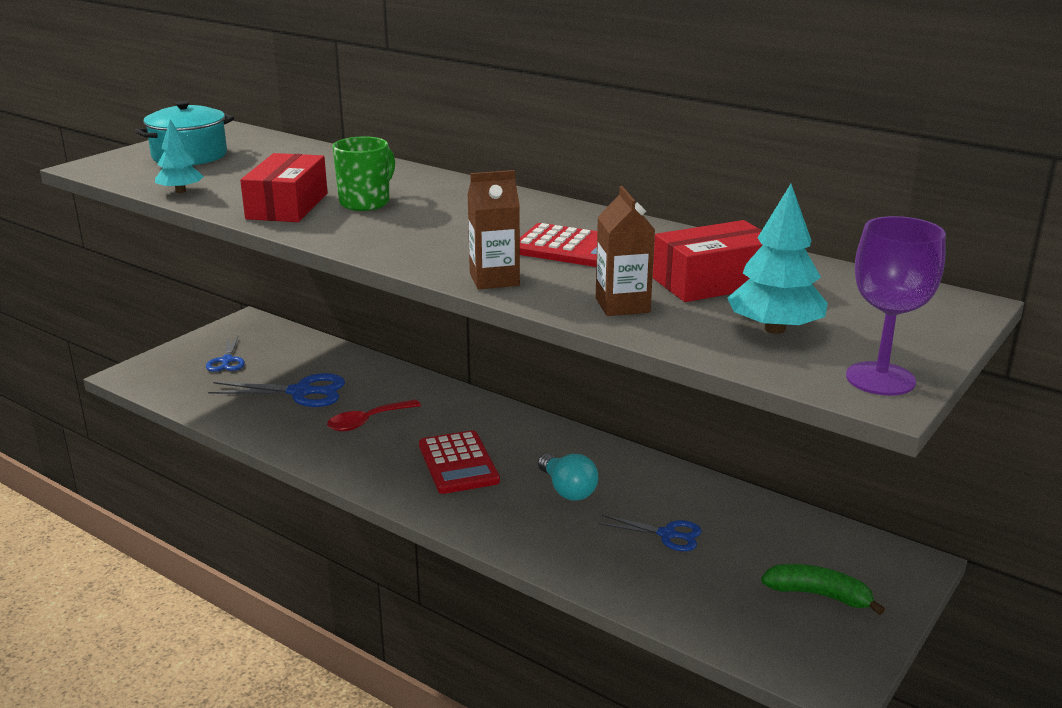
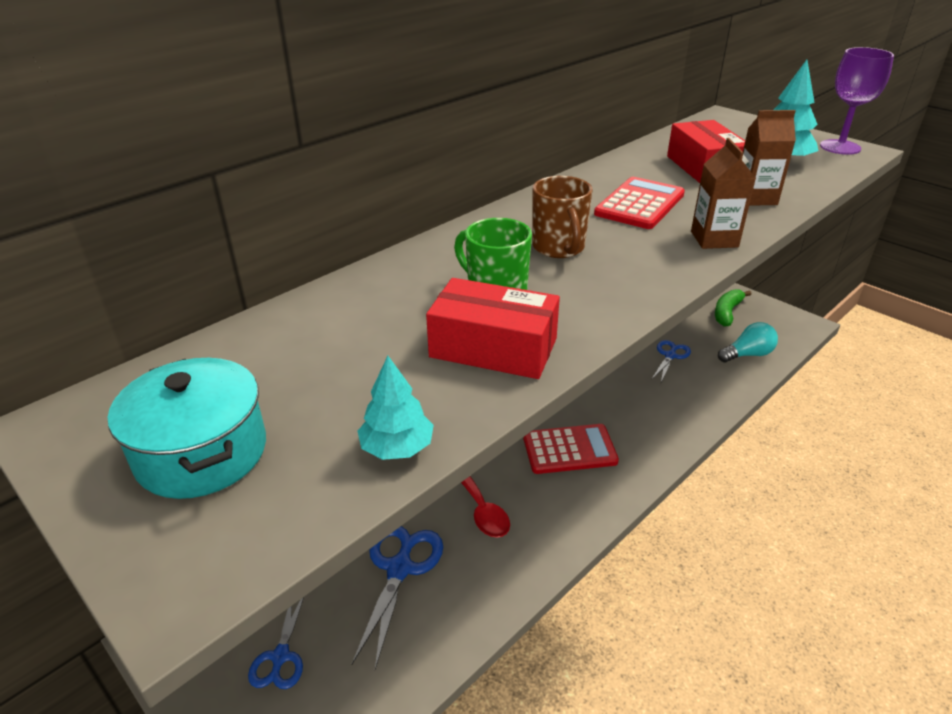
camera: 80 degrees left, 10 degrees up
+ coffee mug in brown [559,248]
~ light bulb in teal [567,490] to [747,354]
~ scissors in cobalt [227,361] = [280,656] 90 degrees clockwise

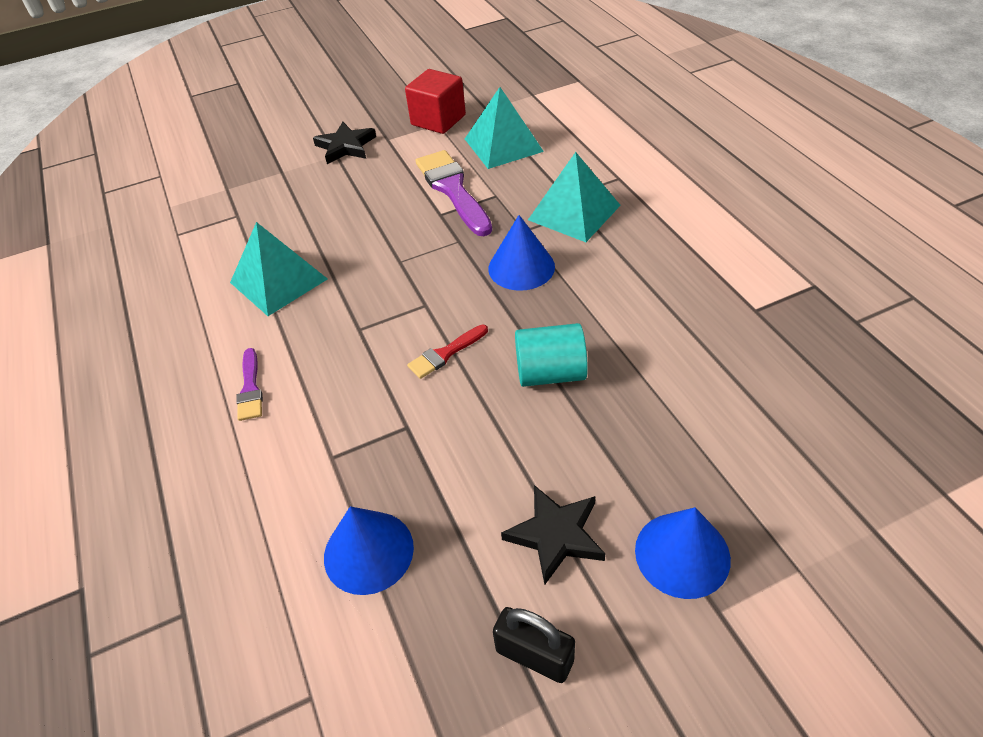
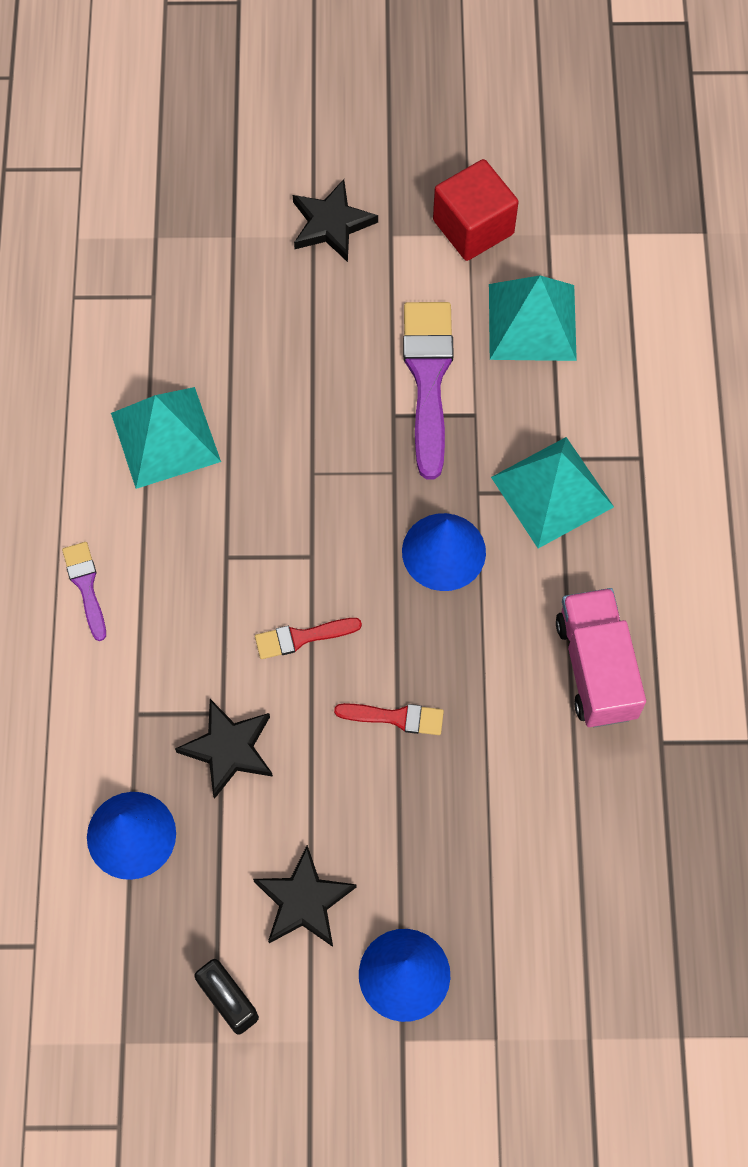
camera: 20 degrees right, 20 degrees up
+ star shape in ebony [228,749]
+ toy truck in rosy [596,668]
~ solid cylinder in teal [550,373] to brush in scarlet [396,717]
~ brush in royal purple [250,388] = [86,586] 150 degrees clockwise

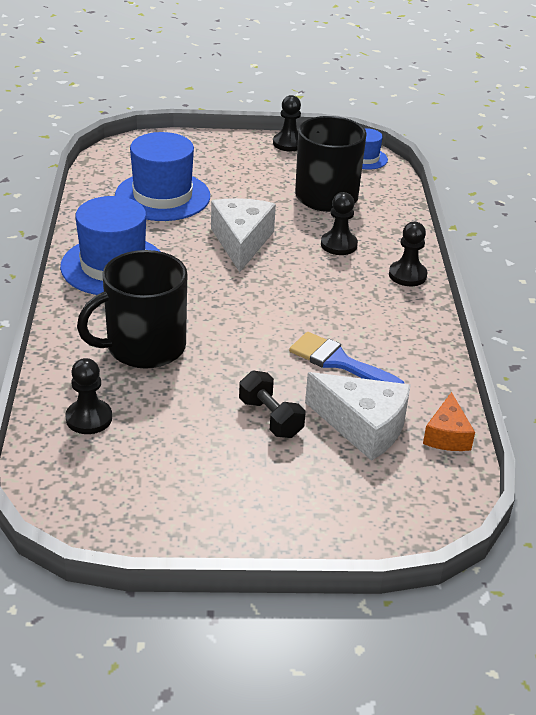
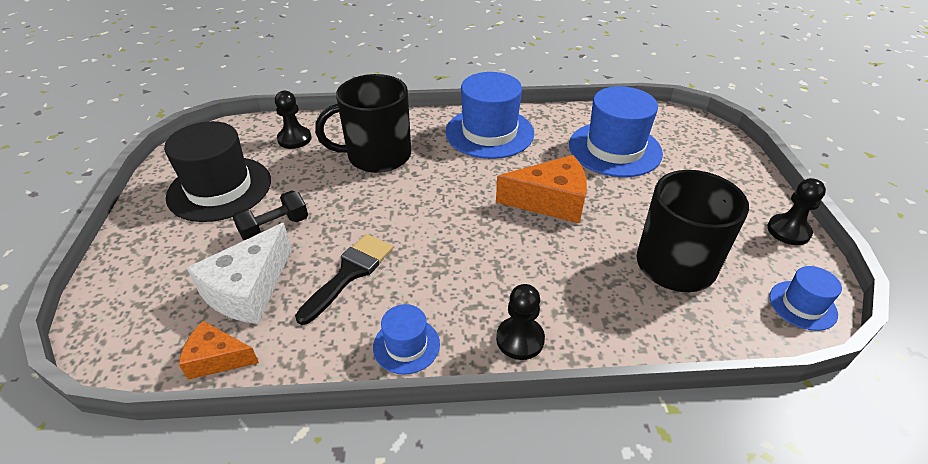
camera: 90 degrees right, 5 degrees up
- game pawn in ebony [339,245]
+ hat in ebony [219,188]
+ hat in cobalt [406,345]
~ cheese wedge in pure white [241,242] to cheese wedge in bright orange [550,201]
~ brush in cobalt [339,362] to brush in ebony [349,273]
~ coffee mug in ebony [143,347] = [377,156] 75 degrees counterclockwise

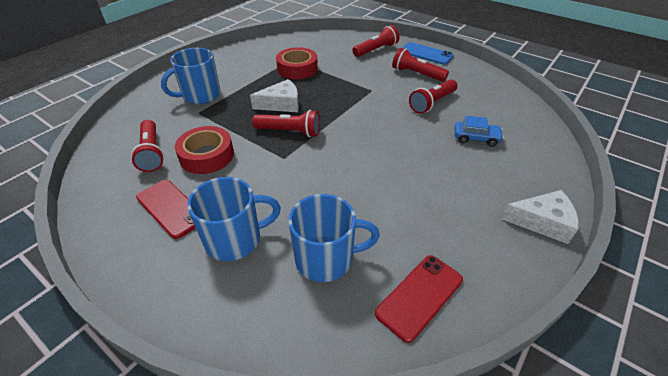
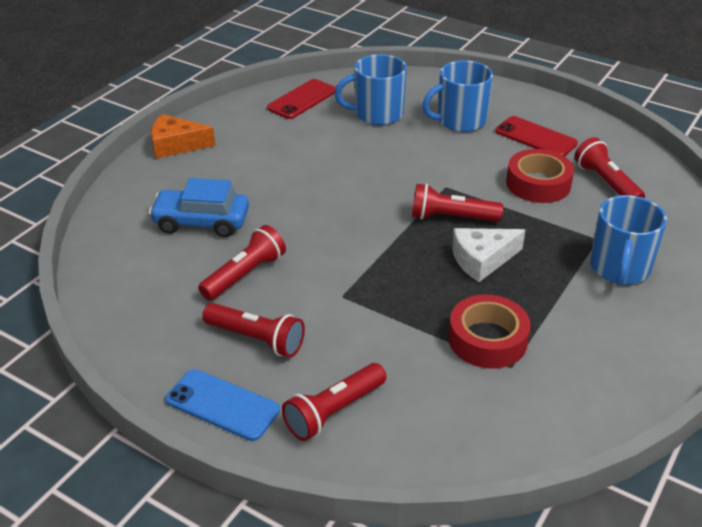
camera: 175 degrees right, 5 degrees down
~ cheese wedge in pure white [542,222] to cheese wedge in bright orange [176,145]
~ coffee mug in cobalt [200,95] = [619,268] 150 degrees clockwise
~ automobile in cobalt [476,138] = [201,222] x1.54

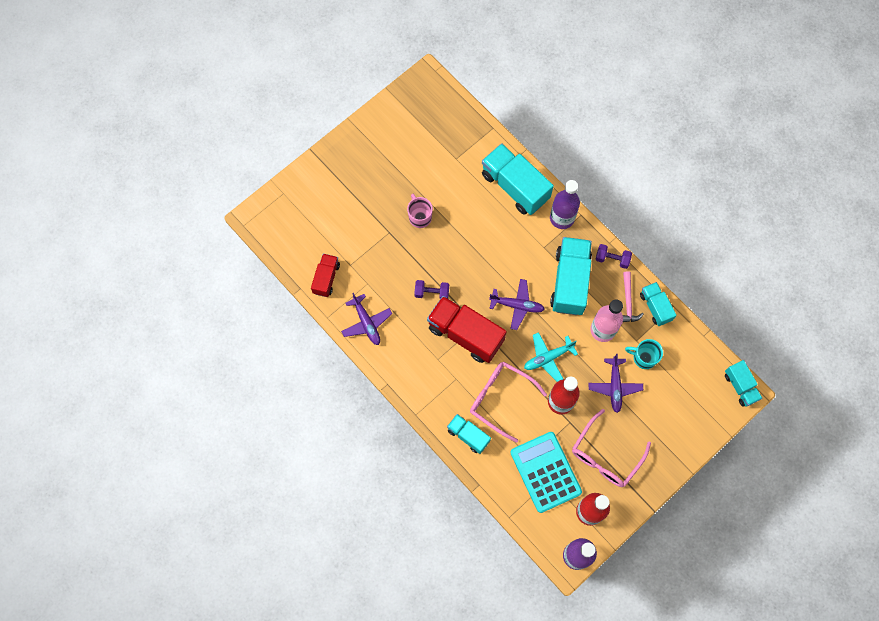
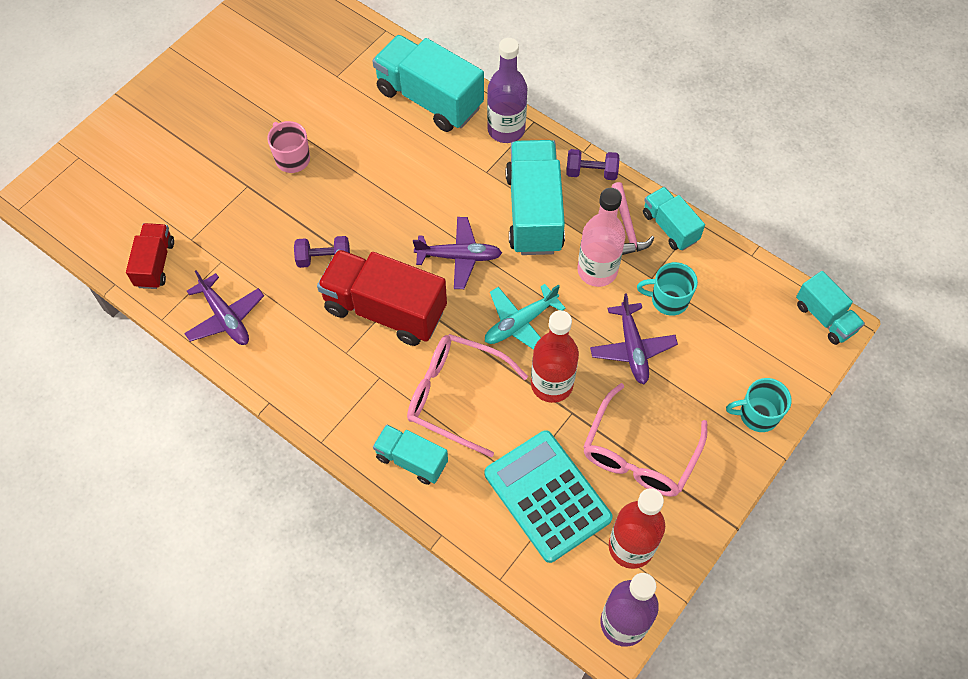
camera: 10 degrees left, 10 degrees down
+ coffee mug in teal [757,415]

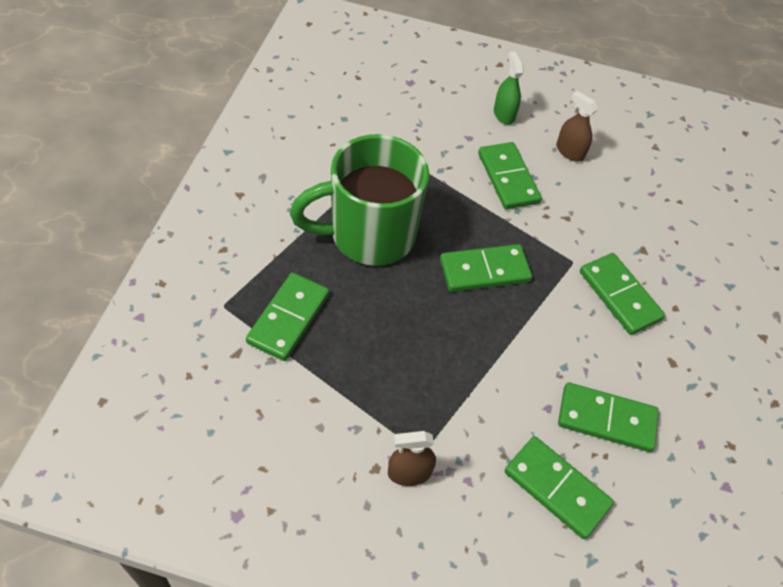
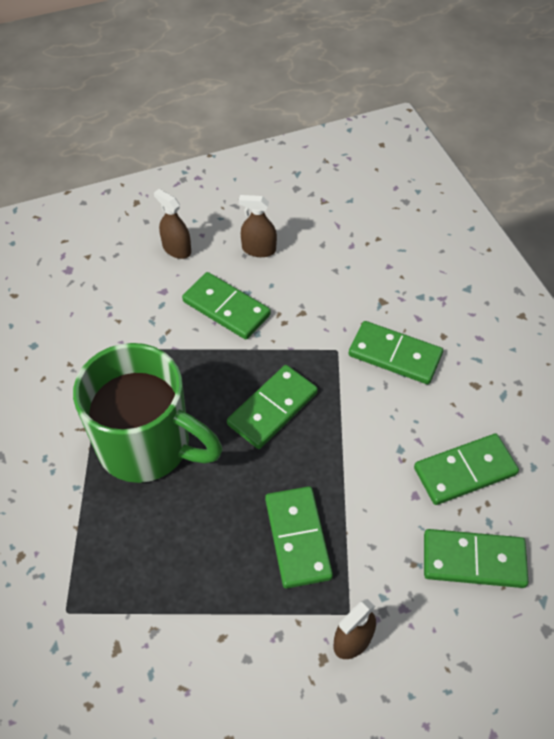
camera: 30 degrees left, 0 degrees up
~ domino tile in leaf-green [288,318] to [297,538]
~ sprayer in leaf-green [504,114] to sprayer in brown [176,249]
~ coffee mug in leaf-green [369,235] = [147,445] 105 degrees counterclockwise

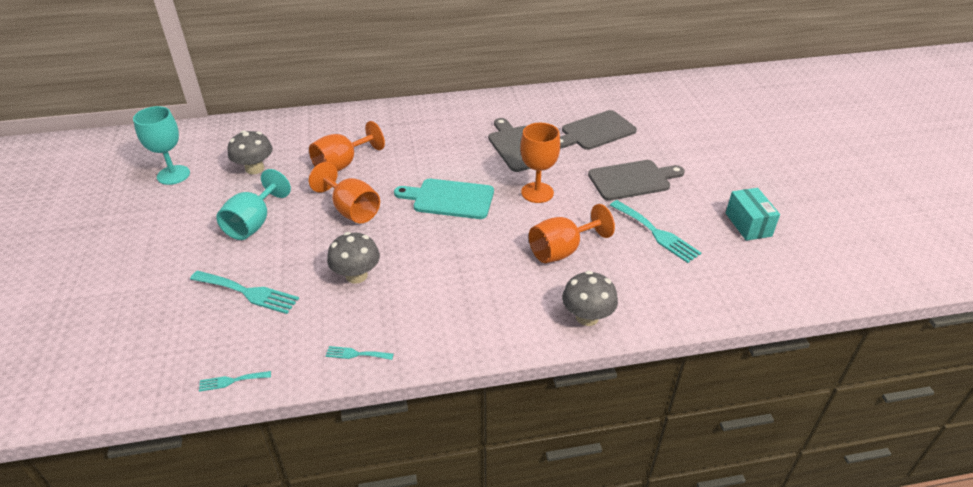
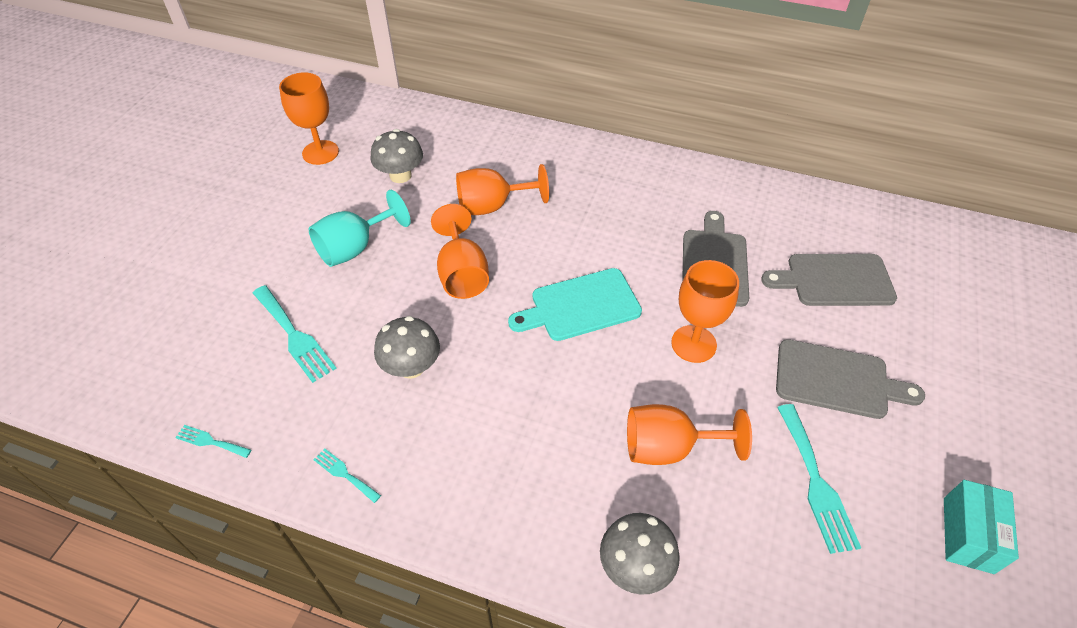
camera: 30 degrees right, 10 degrees up
~ wine glass in teal [173,175] to wine glass in bright orange [320,152]
~ bread board in teal [449,199] = [580,306] 60 degrees counterclockwise

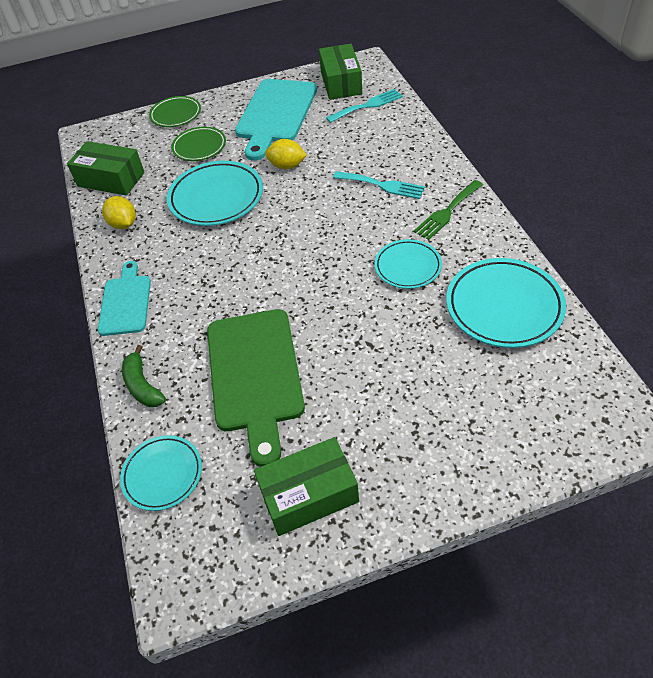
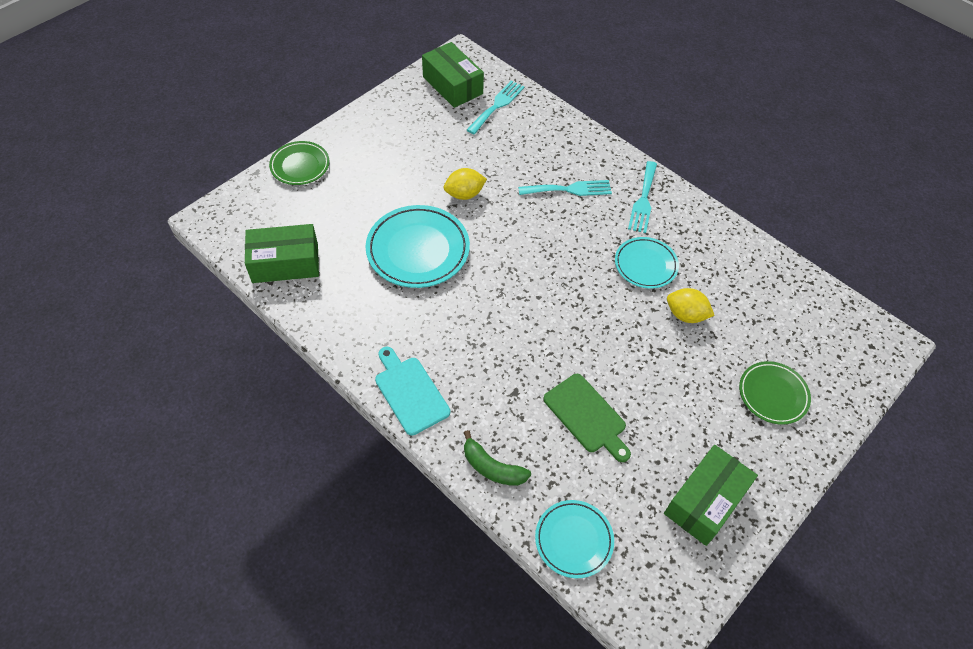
camera: 35 degrees left, 5 degrees up
- bread board in teal [275,114]
- flat dish in teal [504,306]
~ lemon in bright yellow [123,224] to [685,315]
~ flat dish in leaf-green [199,147] to [773,394]
~ dinner fork in leaf-green [447,212] to dinner fork in teal [643,200]
~ bread board in leaf-green [255,375] = [587,416] x0.59

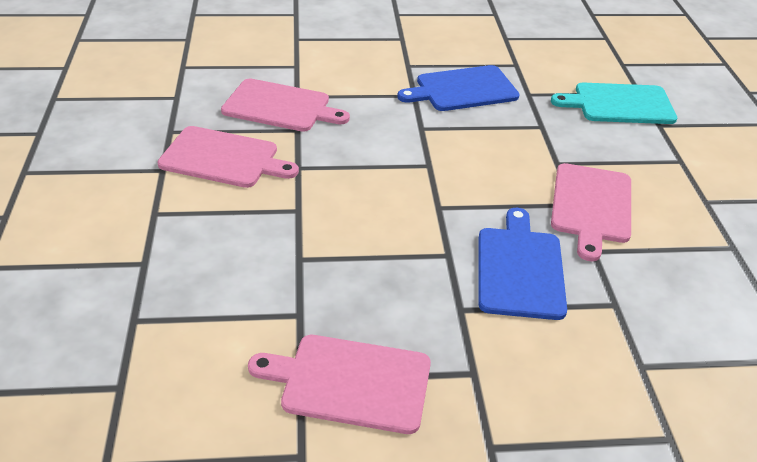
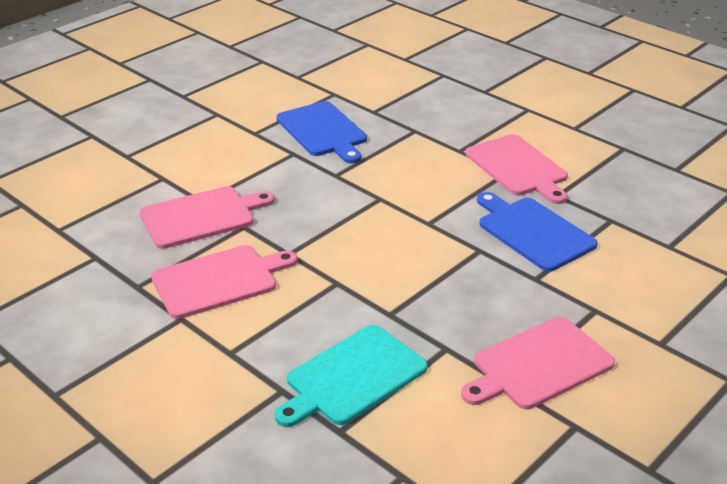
camera: 40 degrees left, 5 degrees down
~ bread board in teal [619,104] to [352,377]
~ bread board in cobalt [462,89] = [323,131] 60 degrees counterclockwise

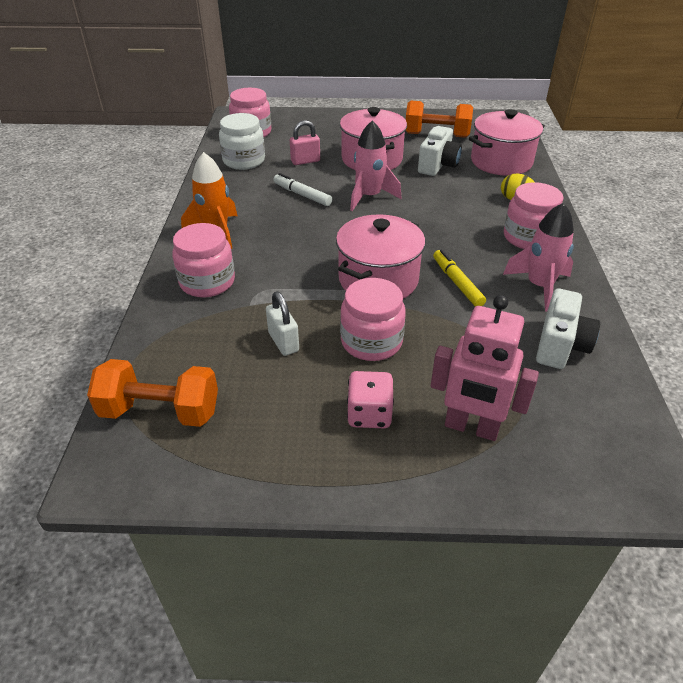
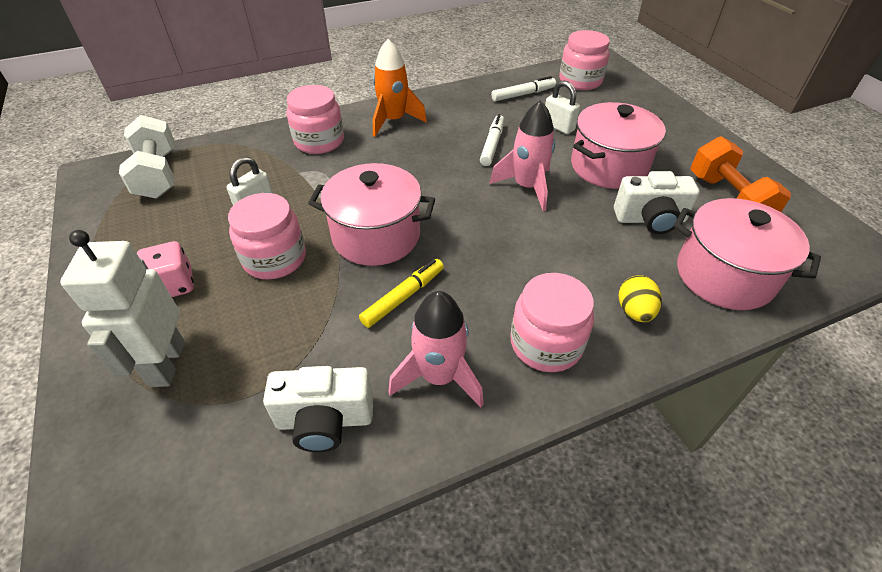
camera: 65 degrees right, 5 degrees up
~ jam jar in pure white [244,161] to marker in pure white [522,94]
~ free weight in bright orange [160,411] to free weight in pure white [158,175]
~ small lock in rosy [305,161] to small lock in pure white [558,127]
~ robot in rosy [471,427] to robot in pure white [166,363]

